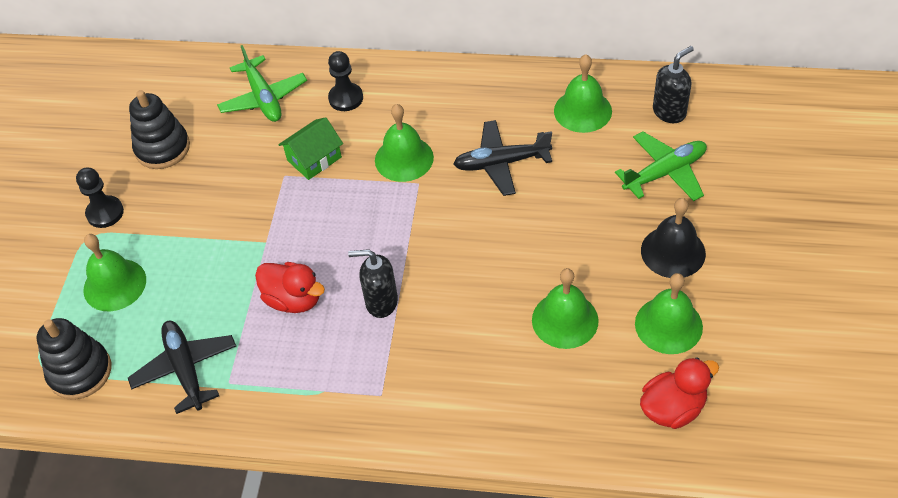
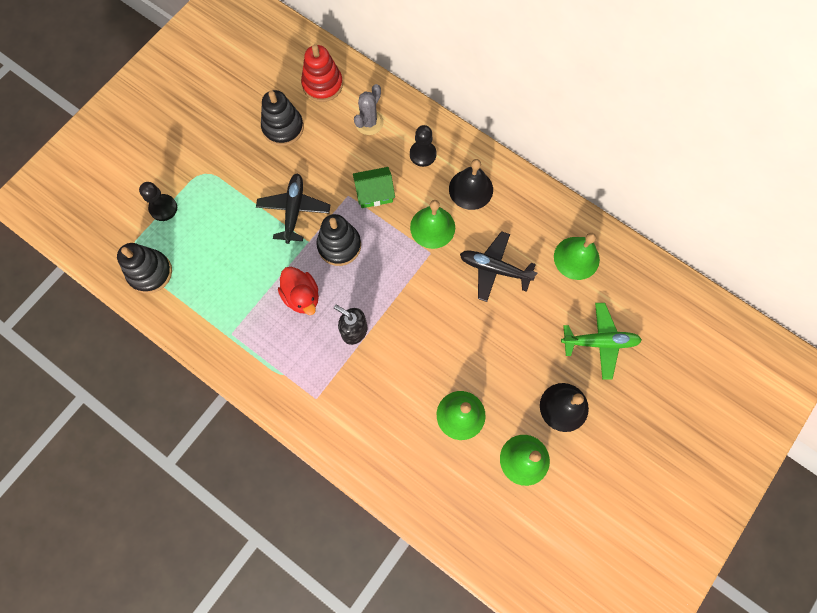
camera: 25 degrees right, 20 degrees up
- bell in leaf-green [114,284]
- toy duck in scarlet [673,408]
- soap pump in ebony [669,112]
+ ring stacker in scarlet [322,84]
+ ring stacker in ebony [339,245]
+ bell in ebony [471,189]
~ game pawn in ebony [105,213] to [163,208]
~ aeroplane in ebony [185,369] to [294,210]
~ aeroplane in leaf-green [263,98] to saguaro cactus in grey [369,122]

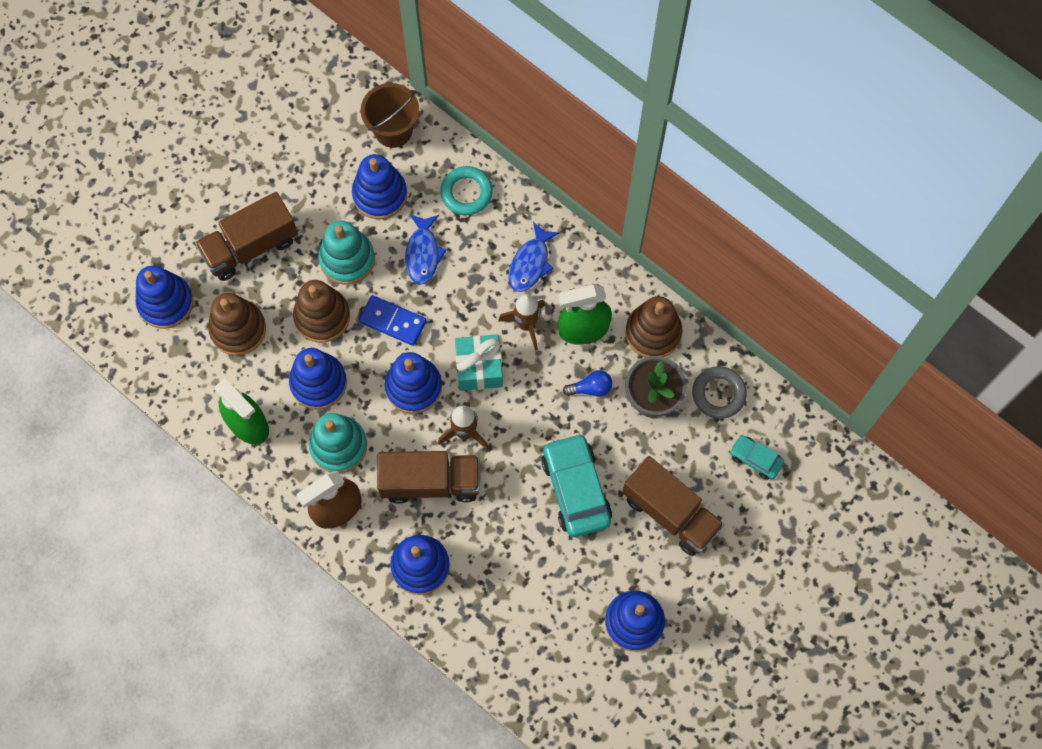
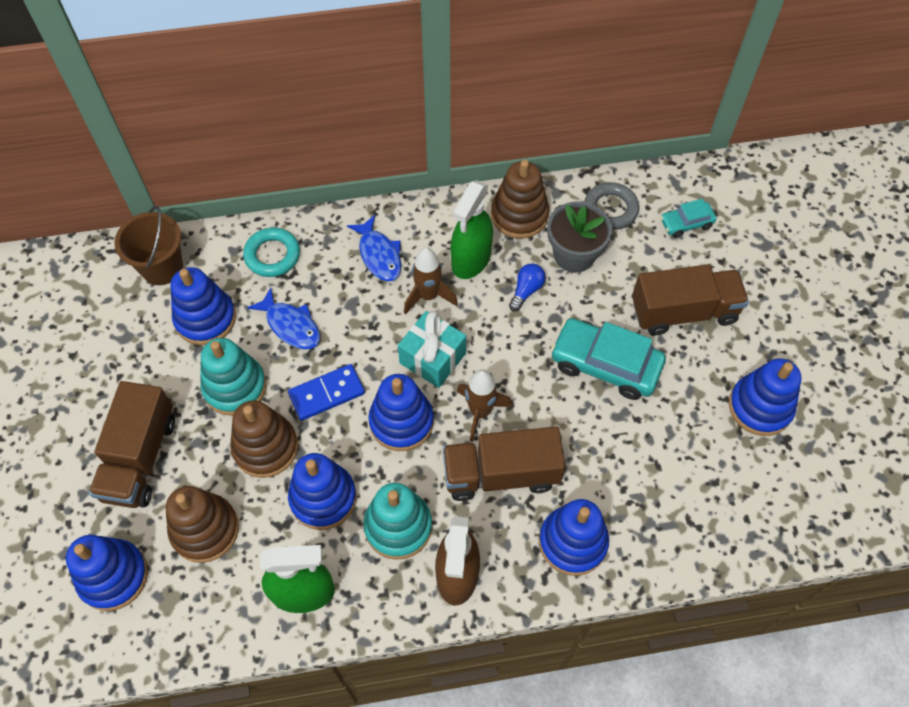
camera: 50 degrees left, 10 degrees down
~ toy truck in brown [430,482] = [501,474] 135 degrees counterclockwise

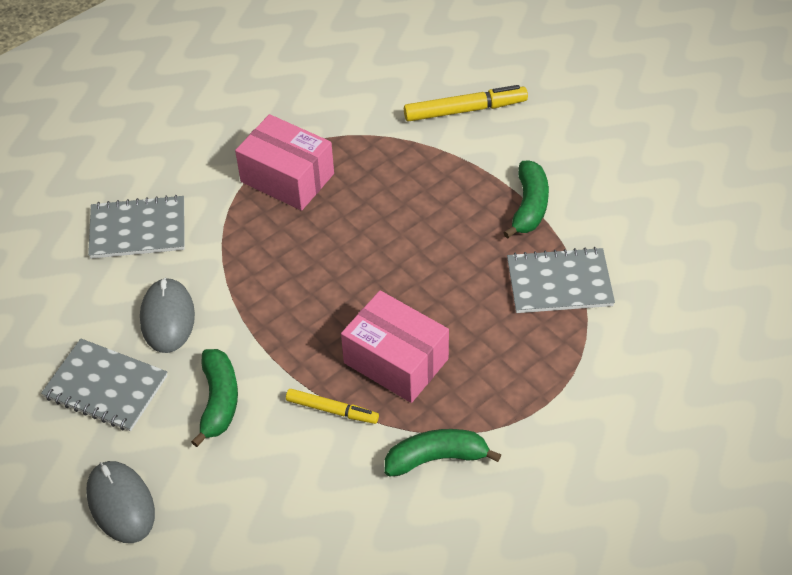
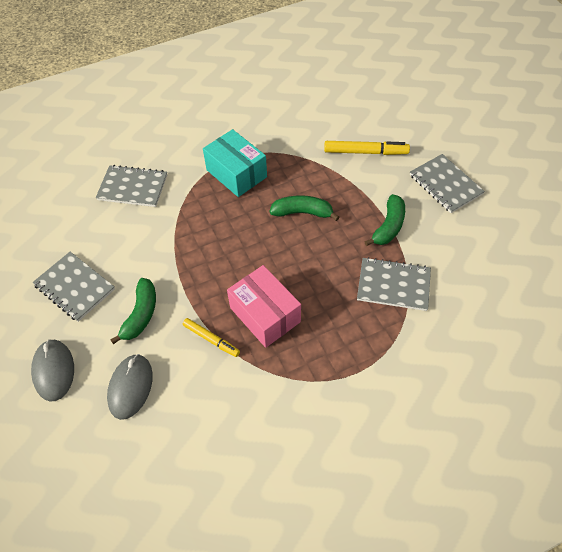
camera: 15 degrees right, 5 degrees up
+ exercise book in grey [445,185]
~ mouse in grey [167,318] to [130,387]
~ toy banana in leaf-green [436,458] to [302,212]
~ package in rosy [287,177] to package in teal [236,173]

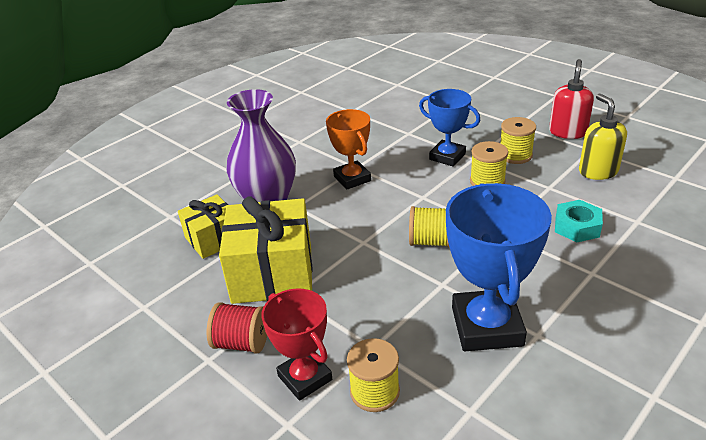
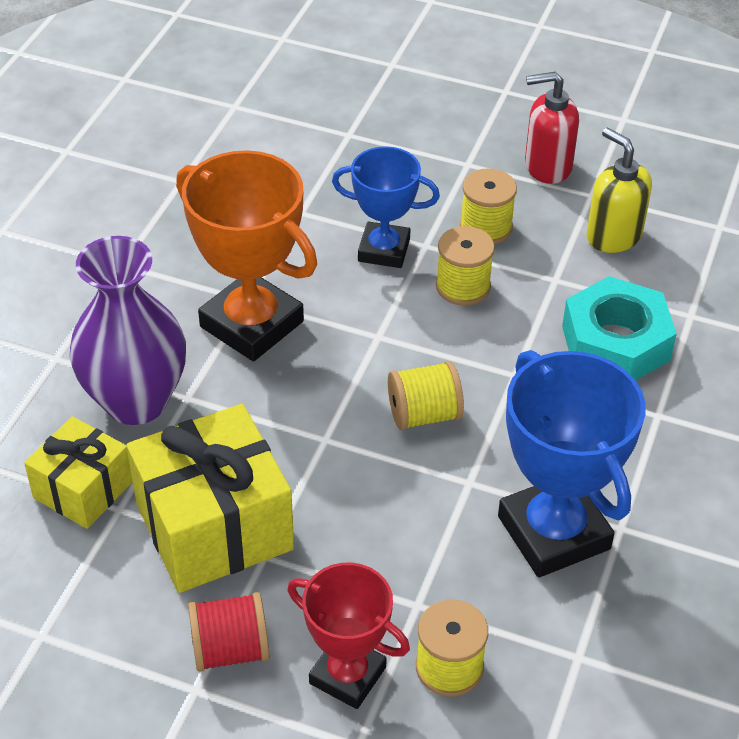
camera: 25 degrees left, 10 degrees up
~ soap pump in scarlet [567,132] = [547,166] 90 degrees counterclockwise
~ award cup in bright orange [352,178] = [252,324] x1.60
~ nut in teal [577,227] = [615,343] x1.58

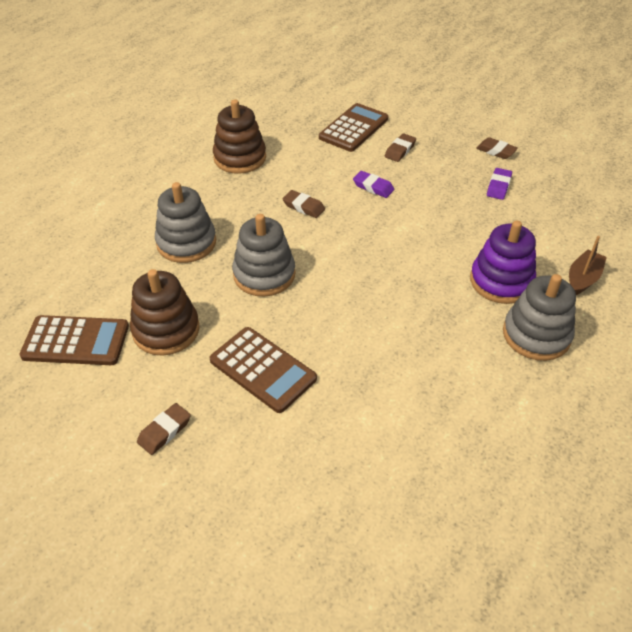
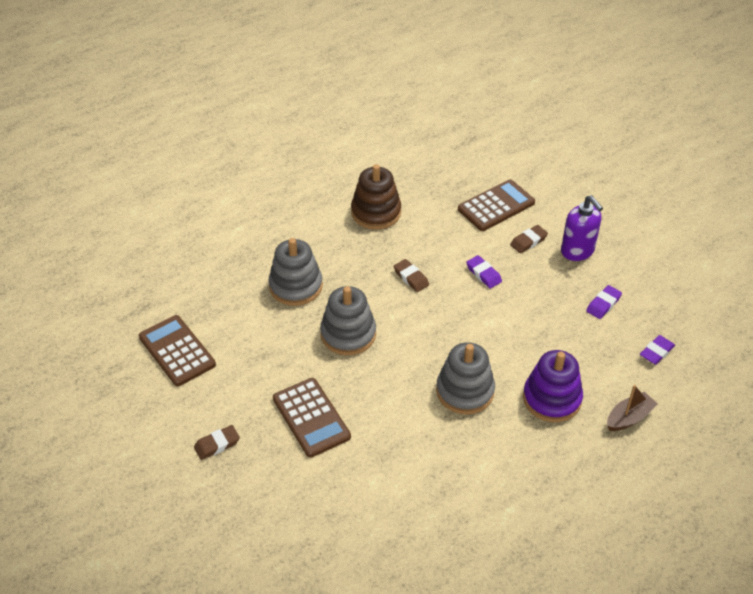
camera: 20 degrees right, 0 degrees up
- ring stacker in brown [166,330]
- pencil eraser in brown [496,151]
+ soap pump in royal purple [577,251]
+ pencil eraser in royal purple [656,352]
~ ring stacker in grey [536,335] to [465,391]
~ adding machine in brown [76,341] = [177,351] 150 degrees counterclockwise

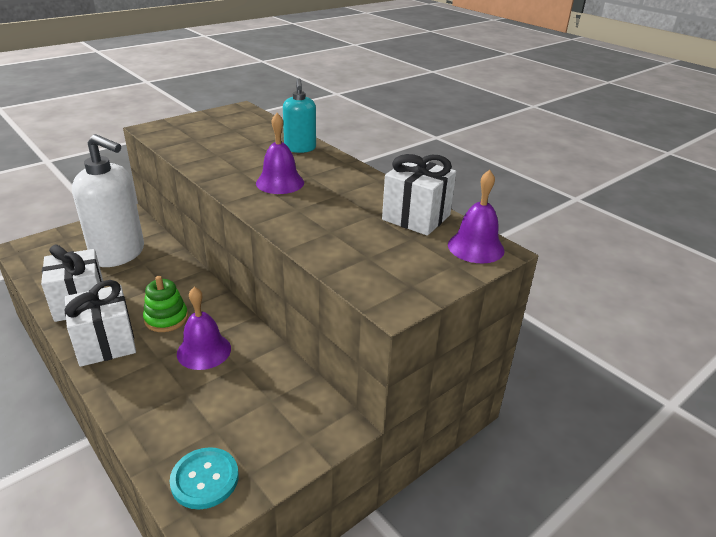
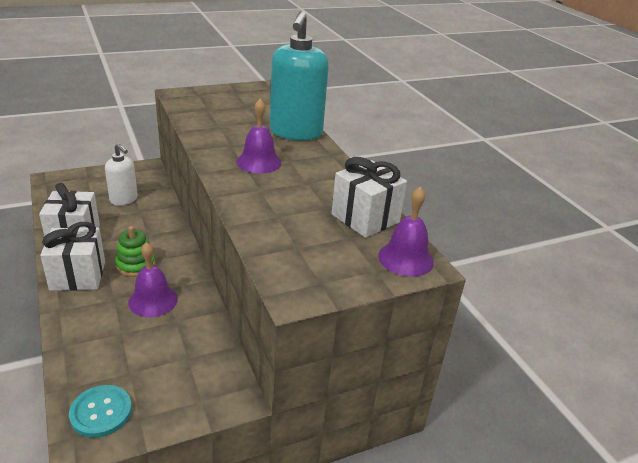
camera: 15 degrees right, 0 degrees up
~ soap pump in pure white [119,254] = [124,199] x0.56
~ soap pump in teal [300,148] = [296,133] x1.78

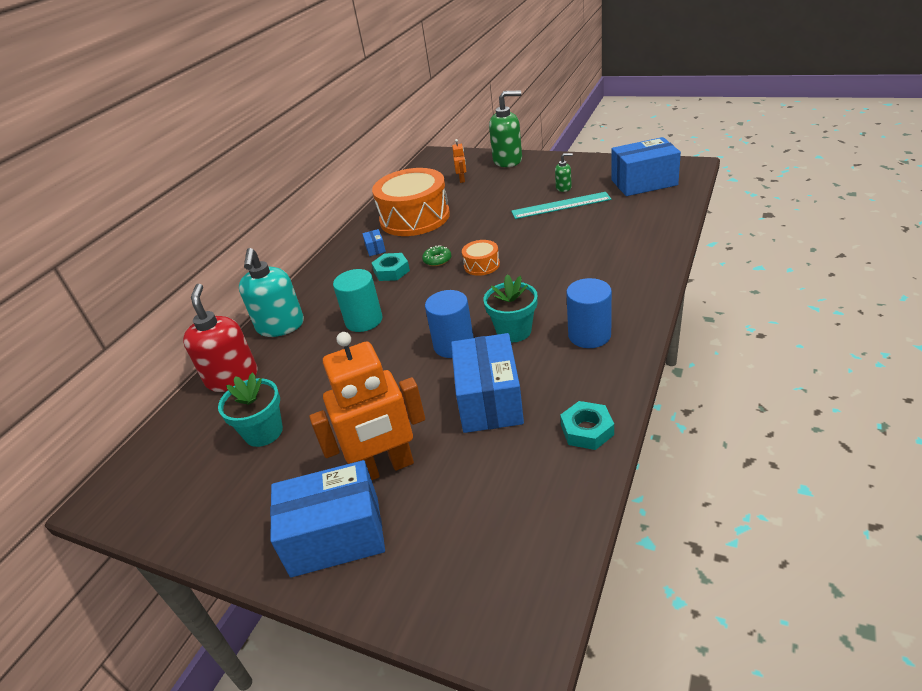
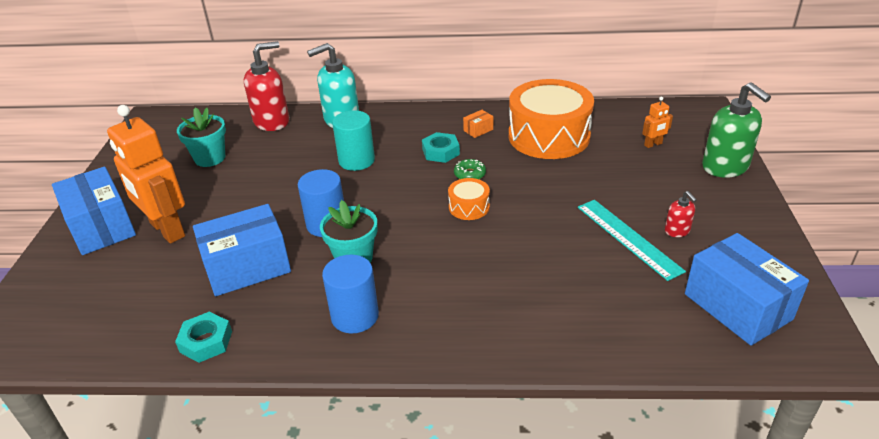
camera: 65 degrees right, 0 degrees up
~ package in cobalt [375,249] to package in bright orange [478,130]
~ soap pump in leaf-green [563,188] to soap pump in scarlet [677,231]

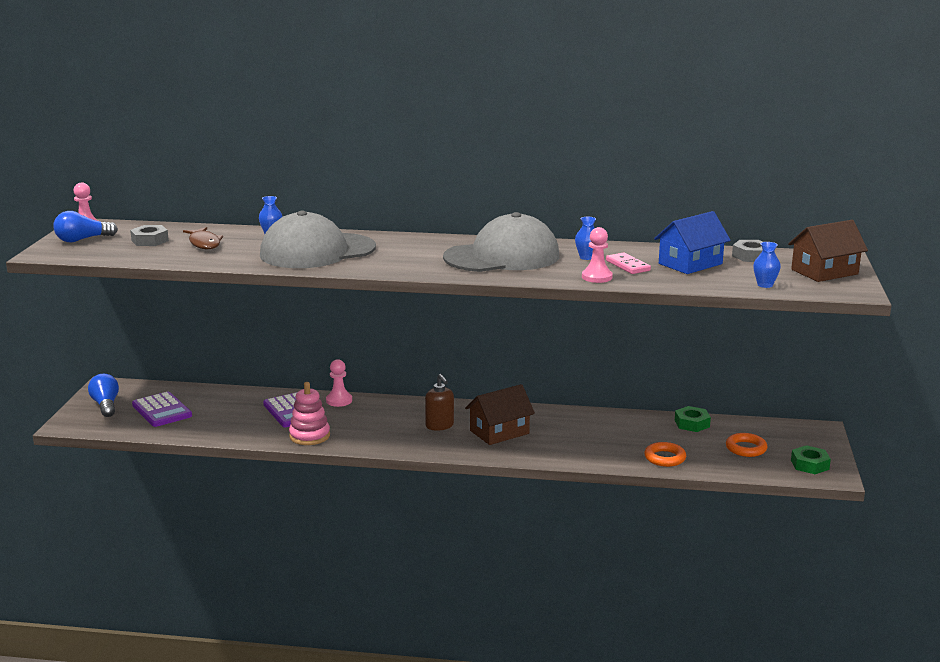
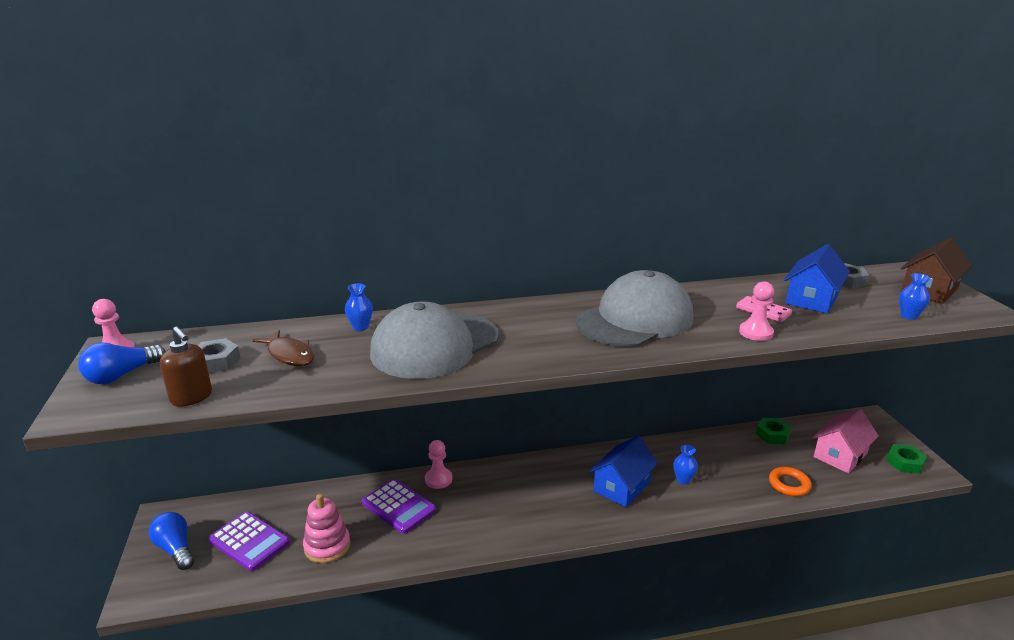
camera: 20 degrees left, 5 degrees up
~ ring stacker in rosy [309,436] to [327,546]
~ soap pump in brown [439,426] to [191,397]
~ tall vase in cobalt [586,257] to [683,480]
~ ring in bright orange [746,448] to house in rosy [840,455]
~ house in brown [499,432] to house in cobalt [621,486]

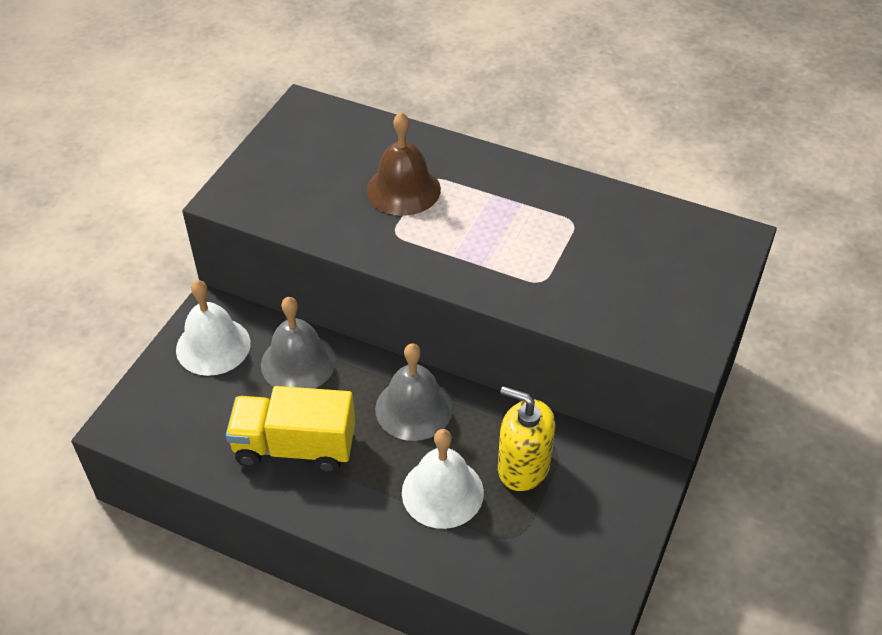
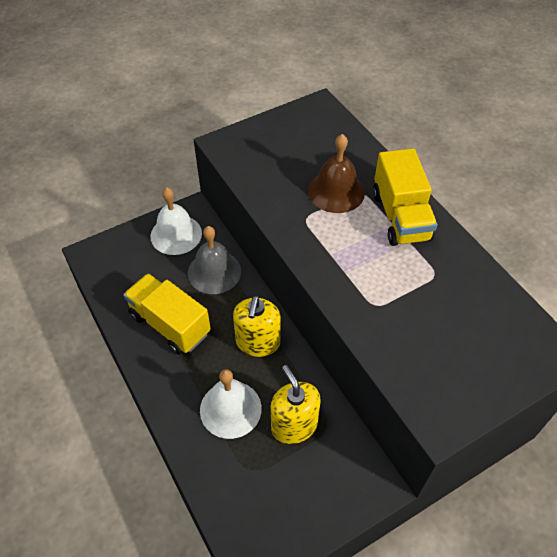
camera: 35 degrees right, 5 degrees up
+ toy truck in bright yellow [401,216]
~ bell in grey [414,408] to soap pump in bright yellow [258,342]

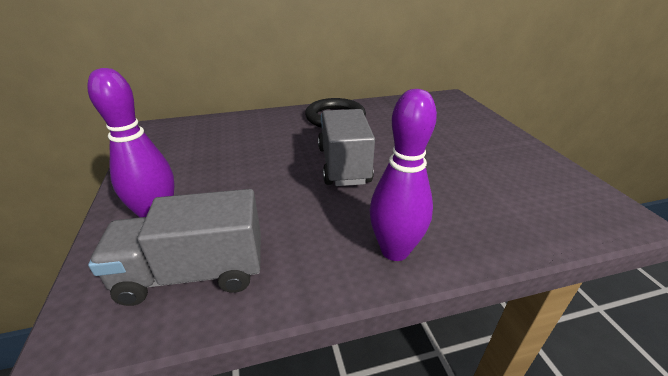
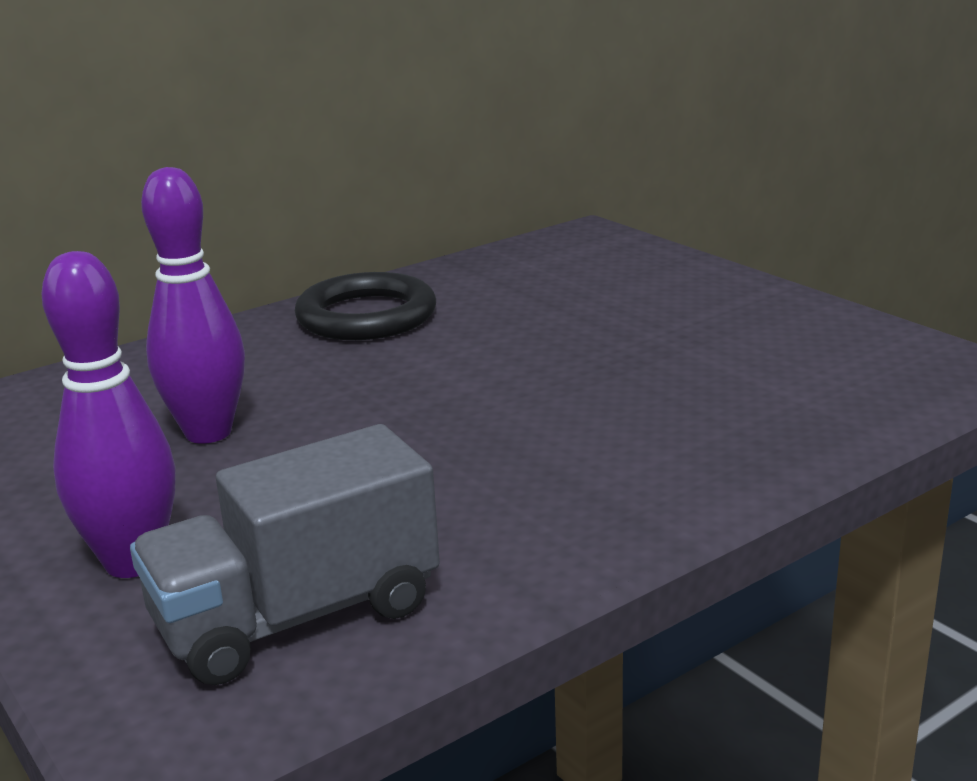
camera: 20 degrees left, 10 degrees down
- toy truck in grey [343,165]
~ bowling pin in royal purple [394,250] to [208,433]

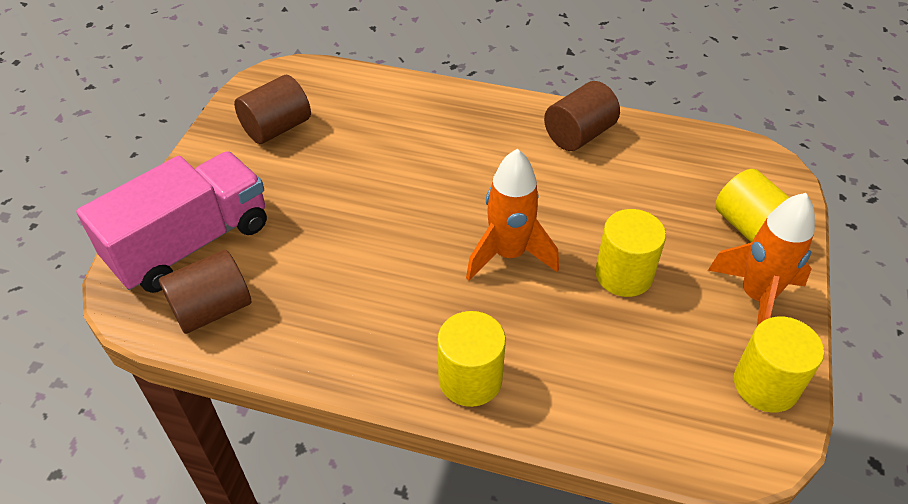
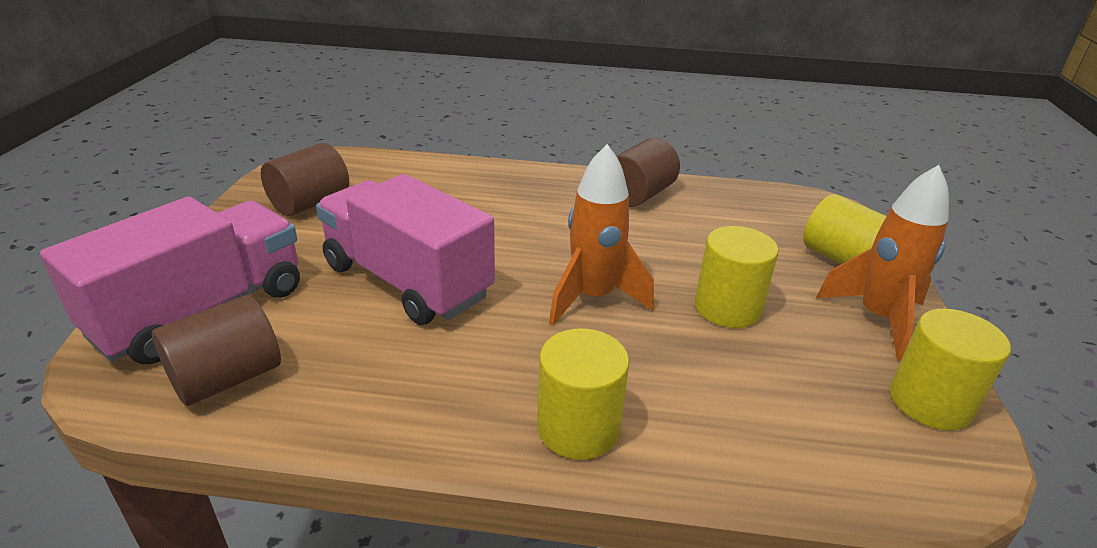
camera: 10 degrees left, 15 degrees down
+ toy truck in rosy [407,281]

